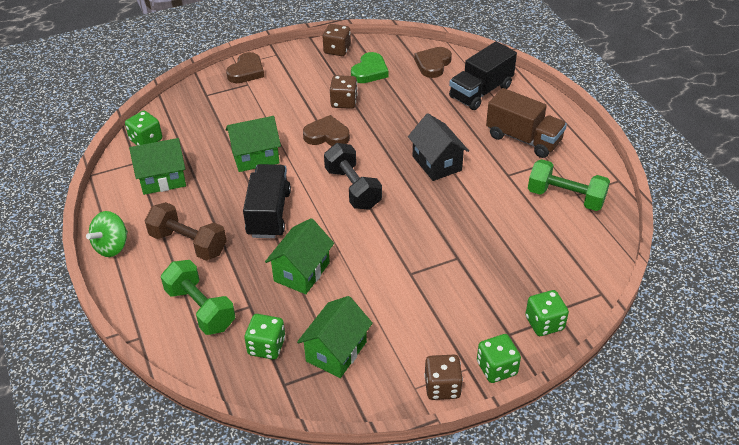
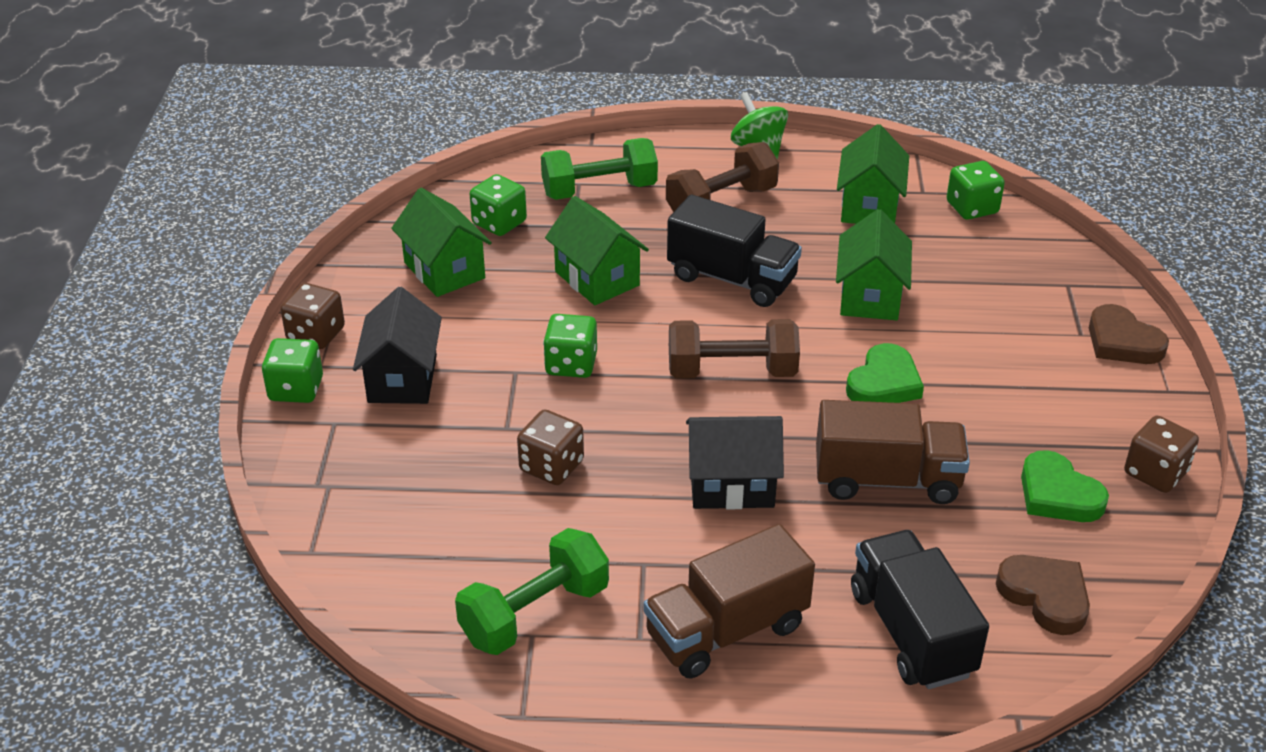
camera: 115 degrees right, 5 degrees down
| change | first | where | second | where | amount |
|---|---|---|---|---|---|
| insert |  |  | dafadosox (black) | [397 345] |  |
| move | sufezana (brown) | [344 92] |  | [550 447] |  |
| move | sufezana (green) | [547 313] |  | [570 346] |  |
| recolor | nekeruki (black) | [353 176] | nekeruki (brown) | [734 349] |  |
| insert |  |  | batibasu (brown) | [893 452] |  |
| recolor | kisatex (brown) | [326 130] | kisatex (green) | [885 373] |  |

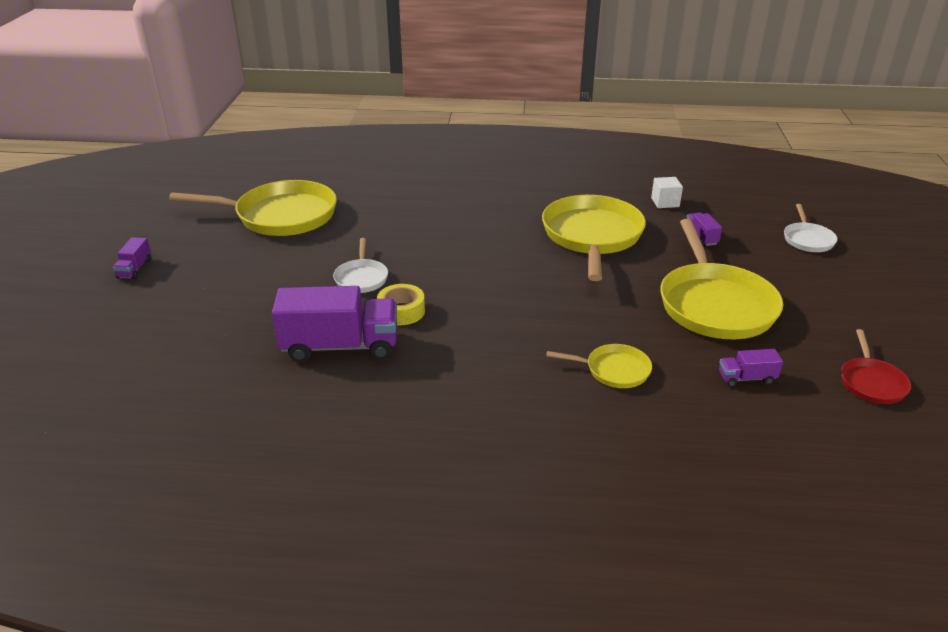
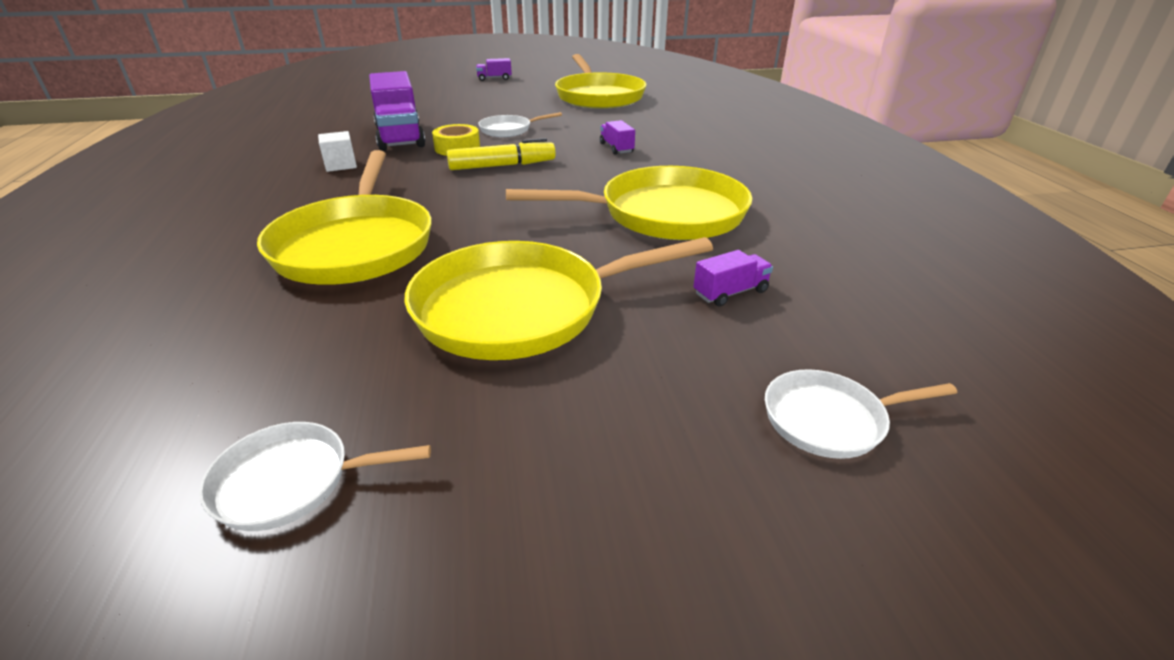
camera: 75 degrees right, 0 degrees up
| change | first | where | second | where | amount |
|---|---|---|---|---|---|
| recolor | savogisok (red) | [876 366] | savogisok (white) | [315 476] |  |
| resize | savogisok (yellow) | [599 366] |  | [344 217] | x2.06 |
| move | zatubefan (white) | [667 192] |  | [337 151] |  |
| insert |  |  | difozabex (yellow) | [501 154] |  |
| move | batibasu (purple) | [751 368] |  | [617 137] |  |

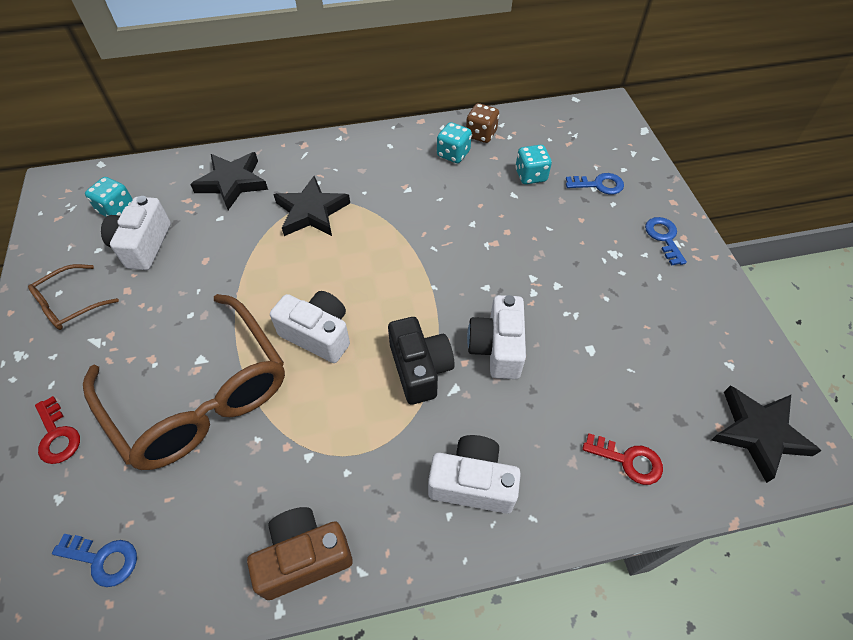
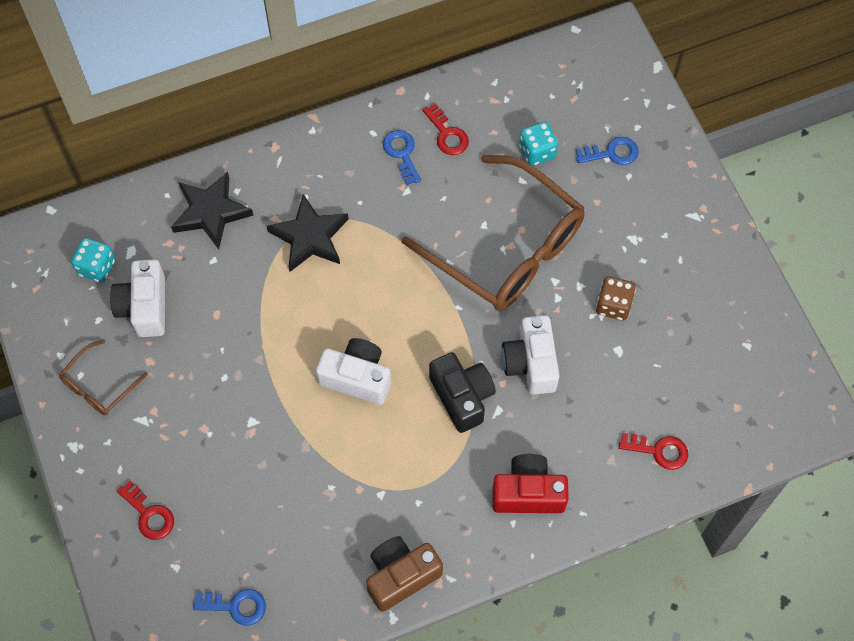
camera: 10 degrees left, 10 degrees up
| change | first | where | second | where | amount |
|---|---|---|---|---|---|
| move | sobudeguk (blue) | [666 241] |  | [402 157] |  |
| move | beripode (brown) | [184 382] |  | [493 233] |  |
| replace | sufezana (turquoise) | [454 142] | sobudeguk (red) | [445 129] |  |
| recolor | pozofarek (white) | [474 474] | pozofarek (red) | [530 483] |  |
| move | sufezana (brown) | [482 123] |  | [616 298] |  |
| delete | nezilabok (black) | [766 434] |  |  |  |

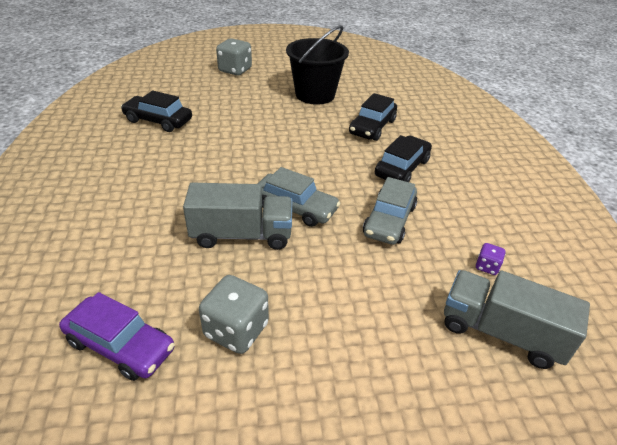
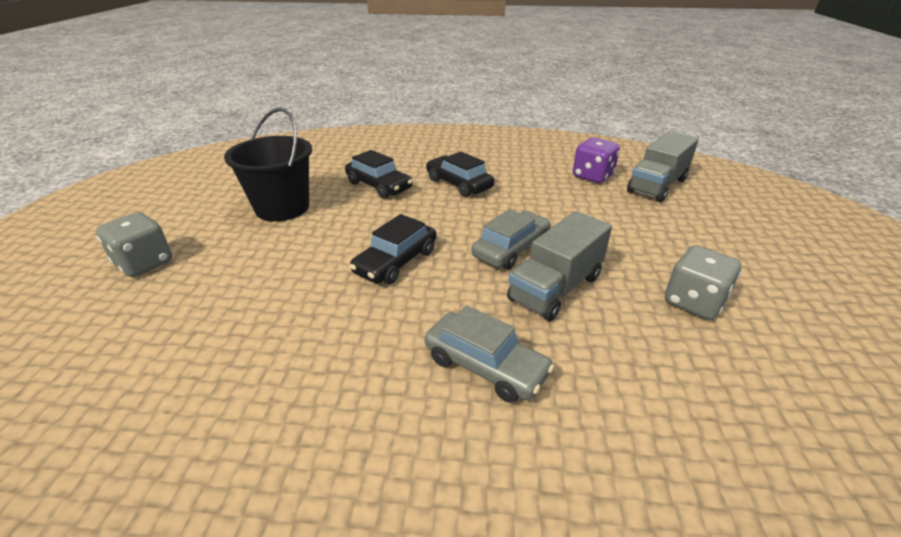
camera: 75 degrees left, 5 degrees down
| change | first | where | second | where | amount |
|---|---|---|---|---|---|
| move | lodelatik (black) | [156 111] |  | [393 249] |  |
| move | lodelatik (grey) | [390 211] |  | [489 354] |  |
| rotate | batibasu (grey) | [237 216] |  | [559 266] | 150 degrees counterclockwise |
| resize | sufezana (purple) | [491 259] |  | [596 160] | x2.00 |
| delete | lodelatik (purple) | [117 336] |  |  |  |

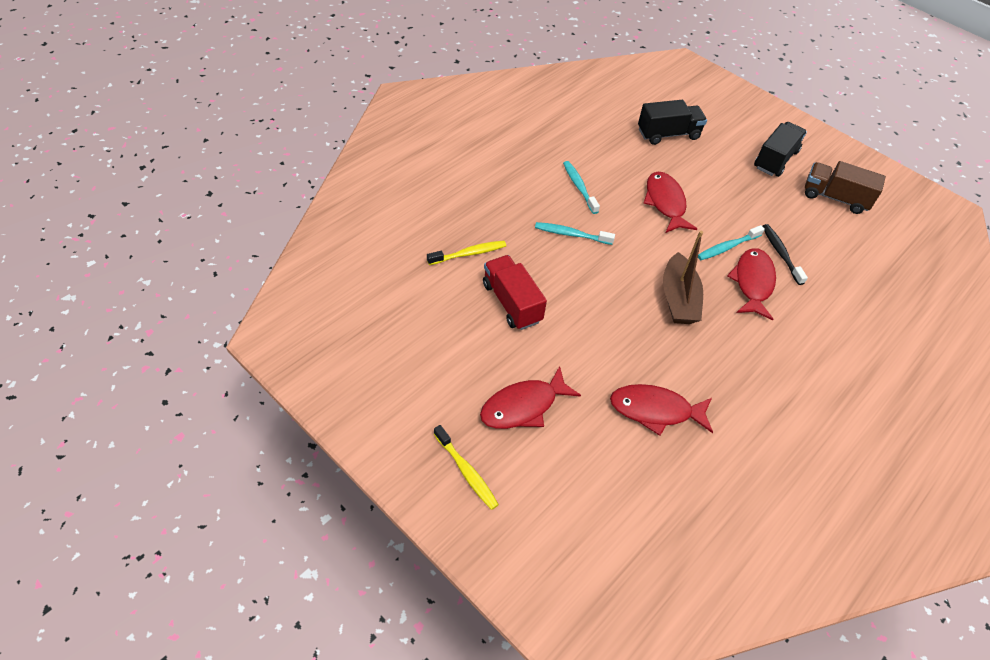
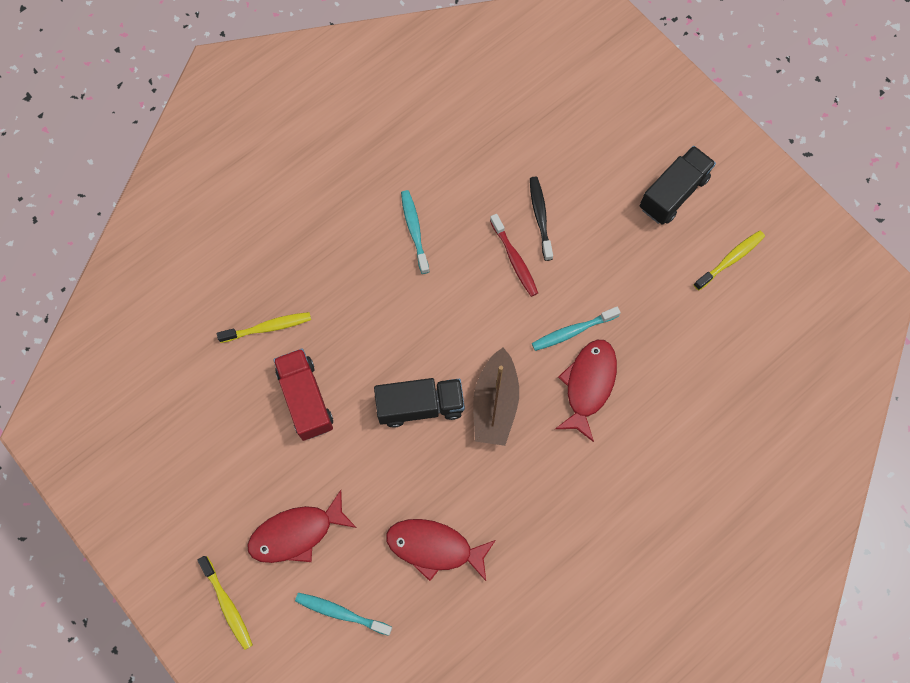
camera: 10 degrees right, 20 degrees up
| change | first | where | second | where | amount |
|---|---|---|---|---|---|
| move | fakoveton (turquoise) | [575 233] |  | [343 614] |  |
| move | batibasu (black) | [672 122] |  | [419 403] |  |
| replace | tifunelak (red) | [670 202] | fakoveton (red) | [514 255] |  |
| move | fakoveton (black) | [785 254] |  | [541 219] |  |
| replace | batibasu (brown) | [845 187] | fakoveton (yellow) | [729 261] |  |

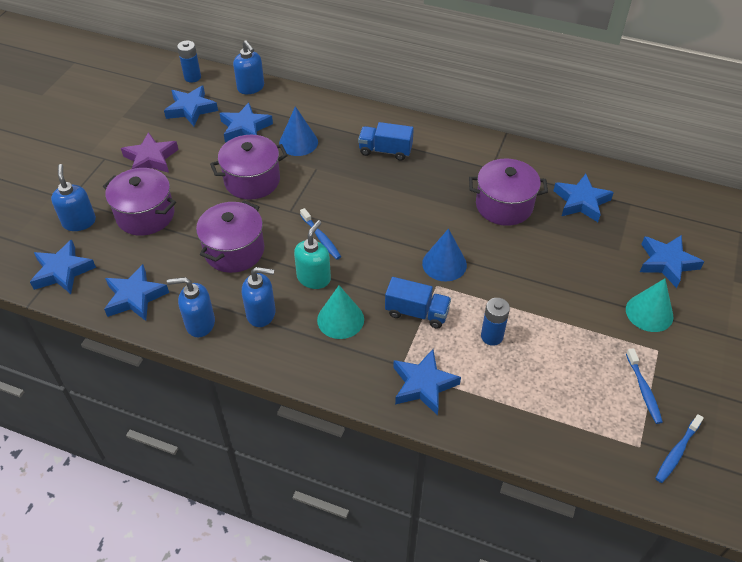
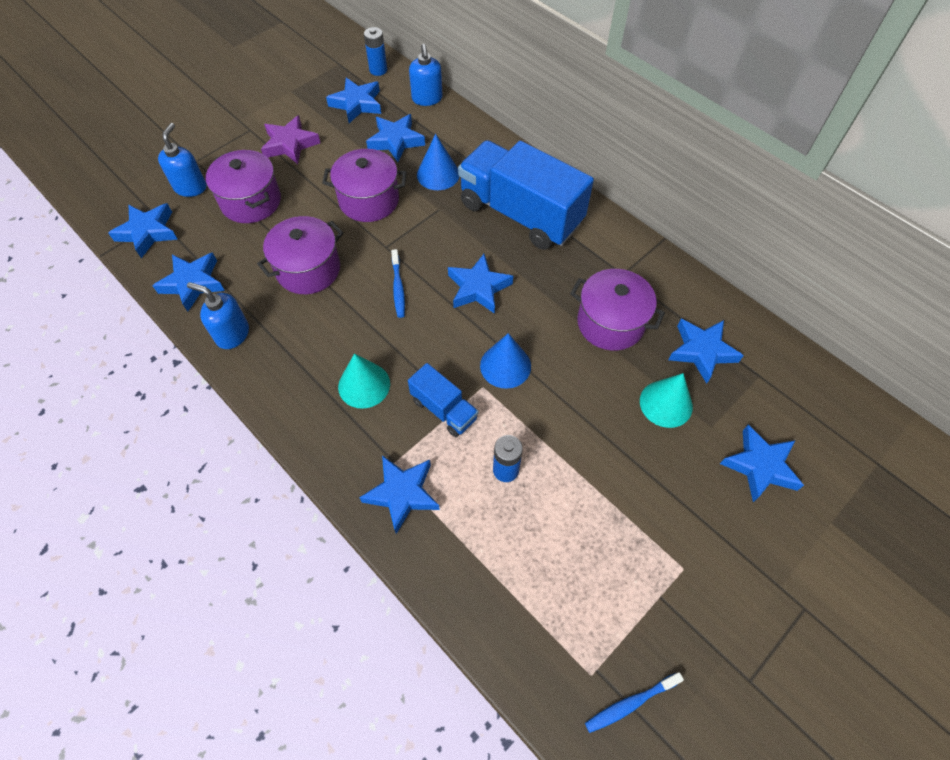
camera: 25 degrees right, 10 degrees up
| change | first | where | second | where | amount |
|---|---|---|---|---|---|
| insert |  |  | nezilabok (blue) | [480 284] |  |
| resize | batibasu (blue) | [386 141] |  | [526 195] | x2.09 |
| move | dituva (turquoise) | [649 305] |  | [666 400] |  |
| delete | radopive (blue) | [259 297] |  |  |  |
| delete | radopive (turquoise) | [312 254] |  |  |  |
| delete | fakoveton (blue) | [644 386] |  |  |  |

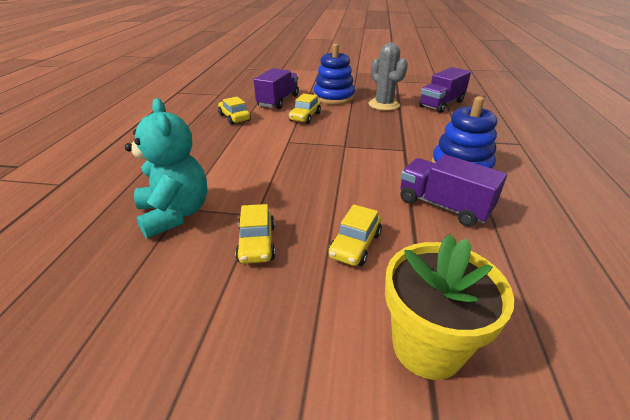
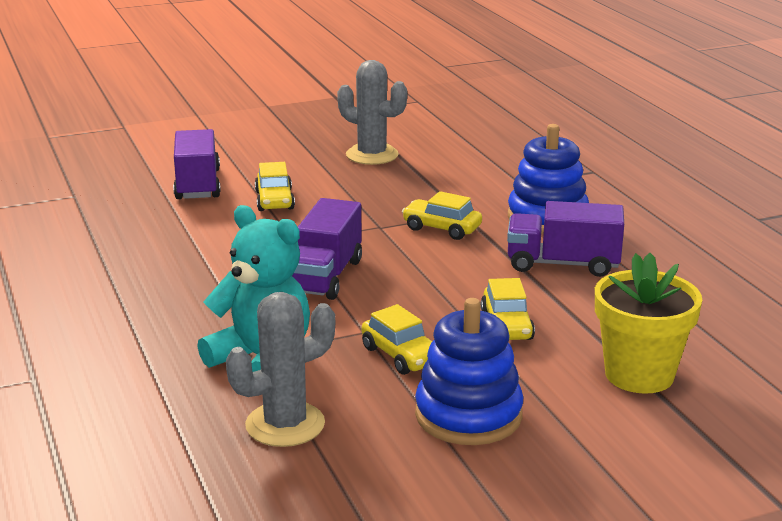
camera: 30 degrees left, 10 degrees down
| change | first | where | second | where | amount |
|---|---|---|---|---|---|
| insert |  |  | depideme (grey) | [280 369] |  |
| move | batibasu (purple) | [445 90] |  | [327 249] |  |
| move | lodelatik (yellow) | [234 111] |  | [442 215] |  |
| move | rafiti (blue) | [334 74] |  | [469 371] |  |

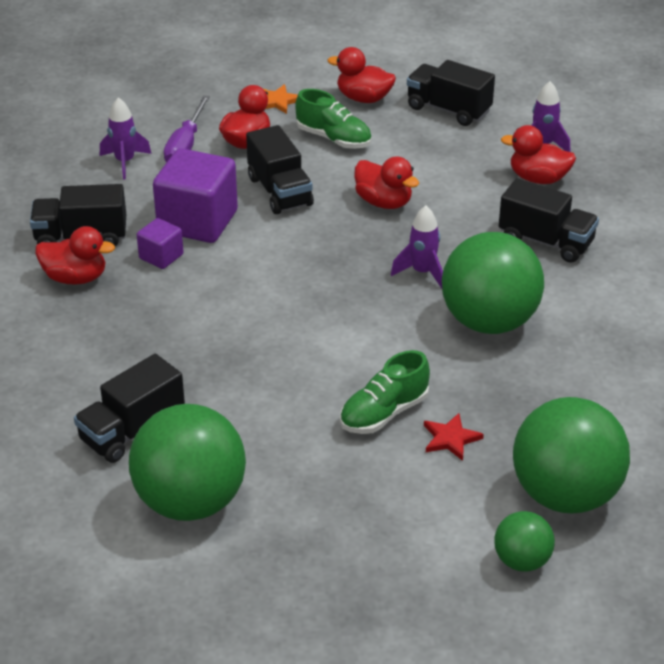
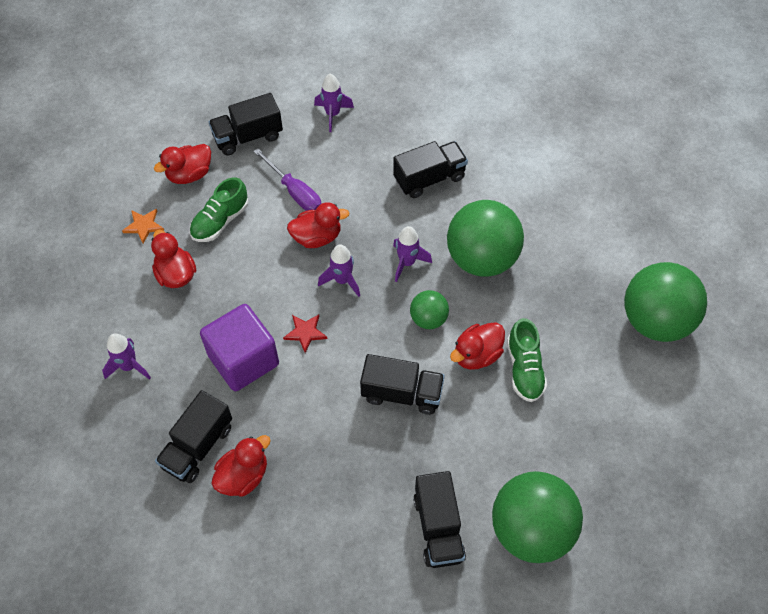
camera: 55 degrees left, 20 degrees up
| change | first | where | second | where | amount |
|---|---|---|---|---|---|
| rotate | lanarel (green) | [333 119] |  | [219 209] | 150 degrees clockwise |
| move | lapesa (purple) | [187 128] |  | [287 179] |  |
| move | nezilabok (red) | [454 437] |  | [305 334] |  |
| insert |  |  | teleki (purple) | [339 270] |  |
| move | batibasu (black) | [280 169] |  | [402 384] |  |
| move | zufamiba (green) | [524 541] |  | [429 309] |  |
| move | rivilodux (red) | [538 154] |  | [477 346] |  |
| delete | zatubefan (purple) | [160 243] |  |  |  |

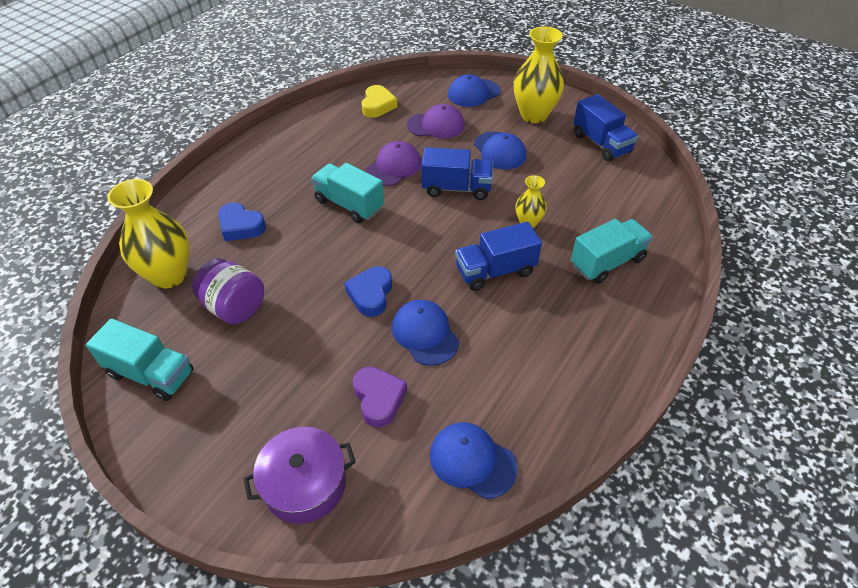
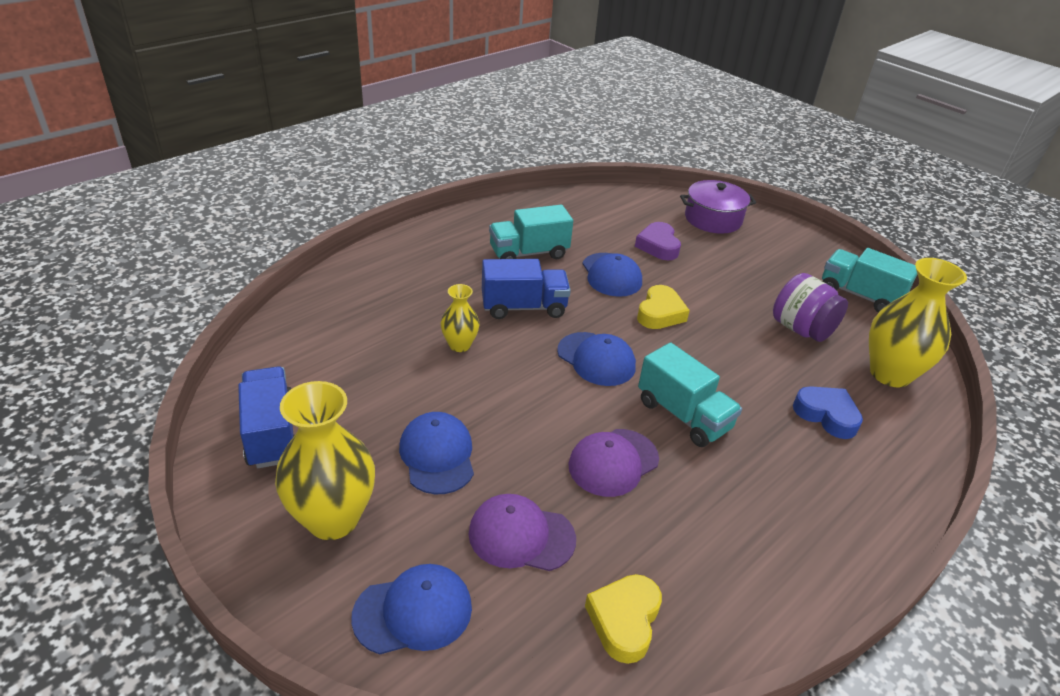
camera: 170 degrees left, 10 degrees down
| change | first | where | second | where | amount |
|---|---|---|---|---|---|
| move | batibasu (turquoise) | [612 251] |  | [531 232] |  |
| move | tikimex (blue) | [474 460] |  | [596 359] |  |
| recolor | kisatex (blue) | [368 291] | kisatex (yellow) | [663 307] |  |
| delete | batibasu (blue) | [457 173] |  |  |  |

